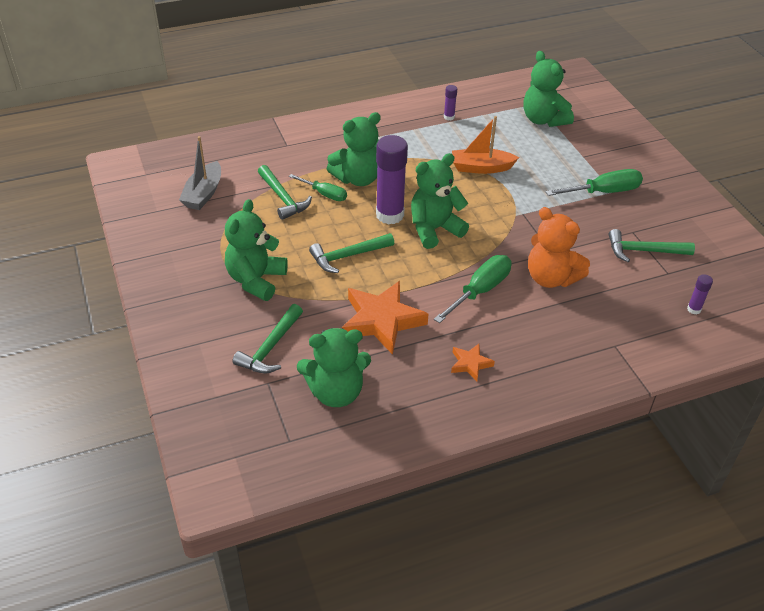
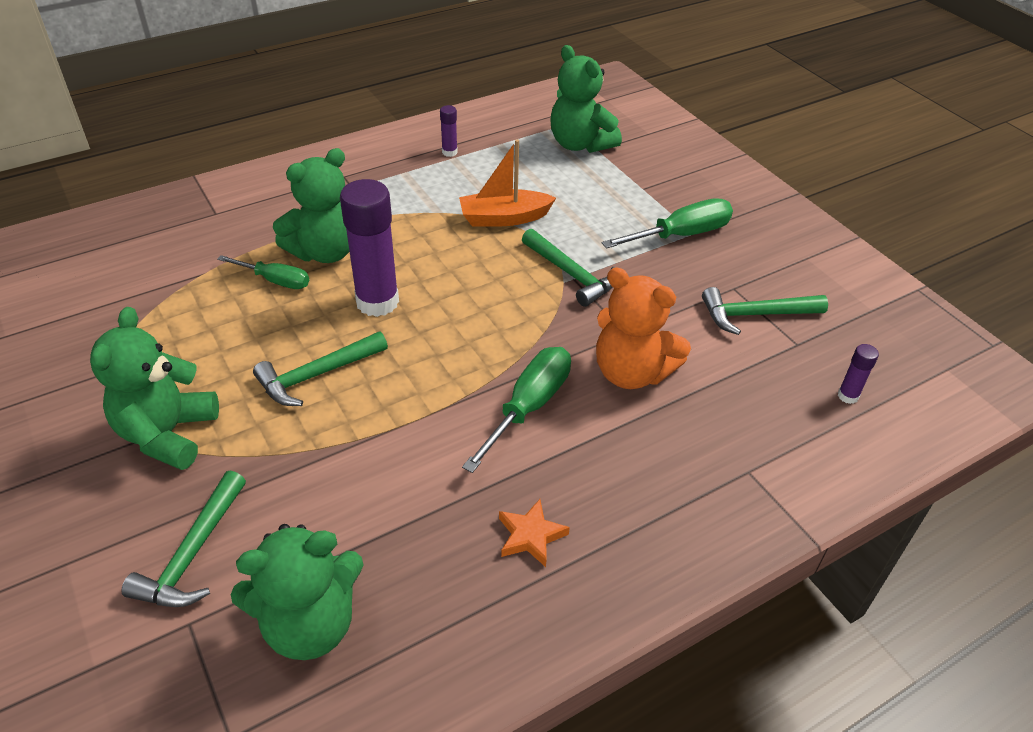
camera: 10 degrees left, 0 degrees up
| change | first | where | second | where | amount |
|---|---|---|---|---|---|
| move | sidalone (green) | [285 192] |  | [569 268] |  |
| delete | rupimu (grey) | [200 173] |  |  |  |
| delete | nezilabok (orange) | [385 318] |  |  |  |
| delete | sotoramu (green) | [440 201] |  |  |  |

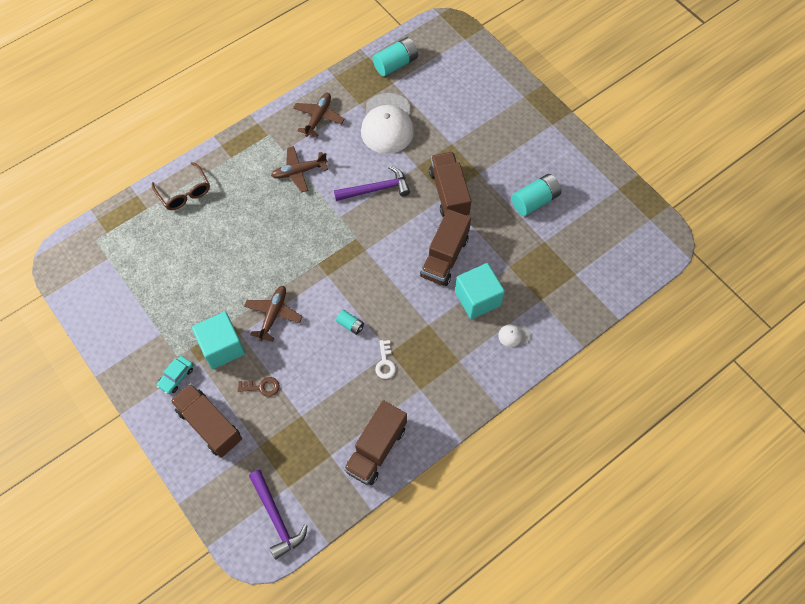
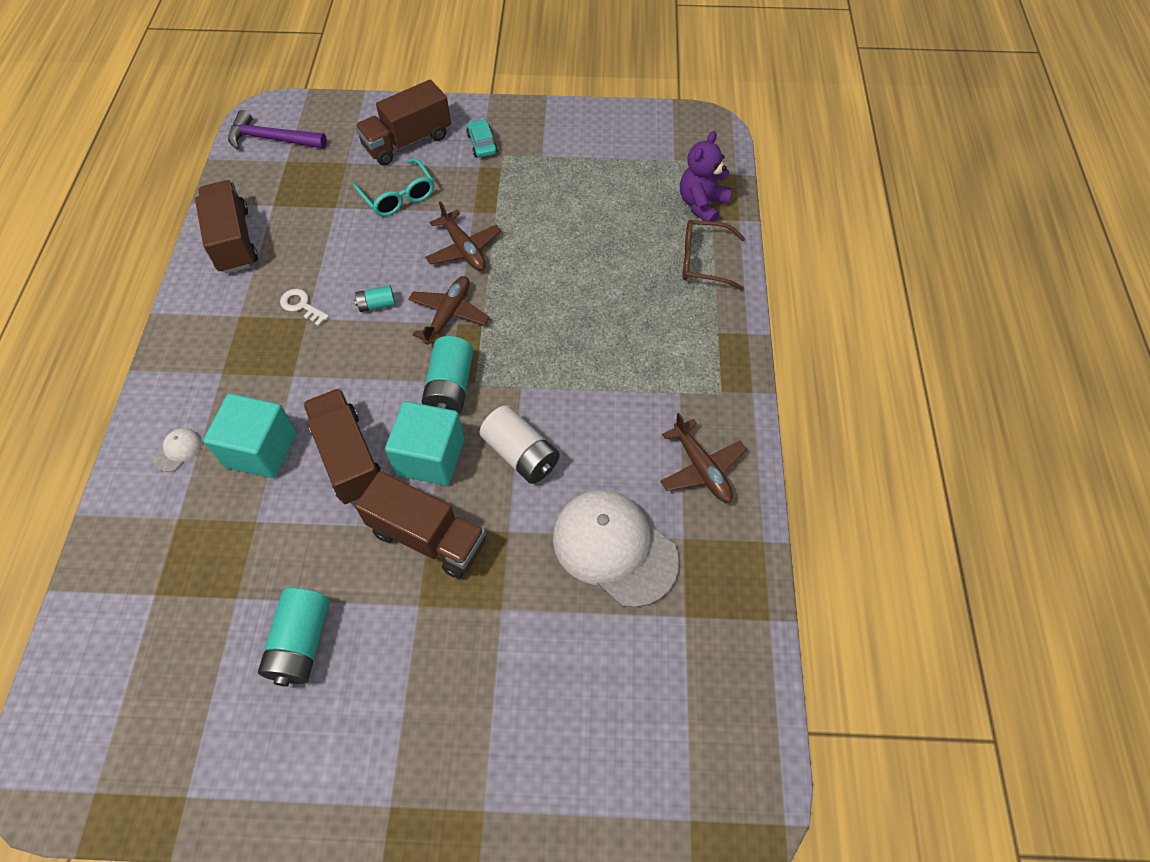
camera: 130 degrees right, 5 degrees down
| change | first | where | second | where | amount |
|---|---|---|---|---|---|
| replace | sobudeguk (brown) | [258 387] | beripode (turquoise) | [393 187] |  |
| rotate | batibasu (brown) | [206 420] |  | [403 122] | 150 degrees clockwise |
| move | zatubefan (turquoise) | [218 340] |  | [424 443] |  |
| move | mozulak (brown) | [299 169] |  | [448 310] |  |
| move | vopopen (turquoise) | [395 56] |  | [447 375] |  |
| replace | sidalone (purple) | [372 183] | vopopen (white) | [519 444] |  |
| insert |  |  | sotoramu (purple) | [706 176] |  |

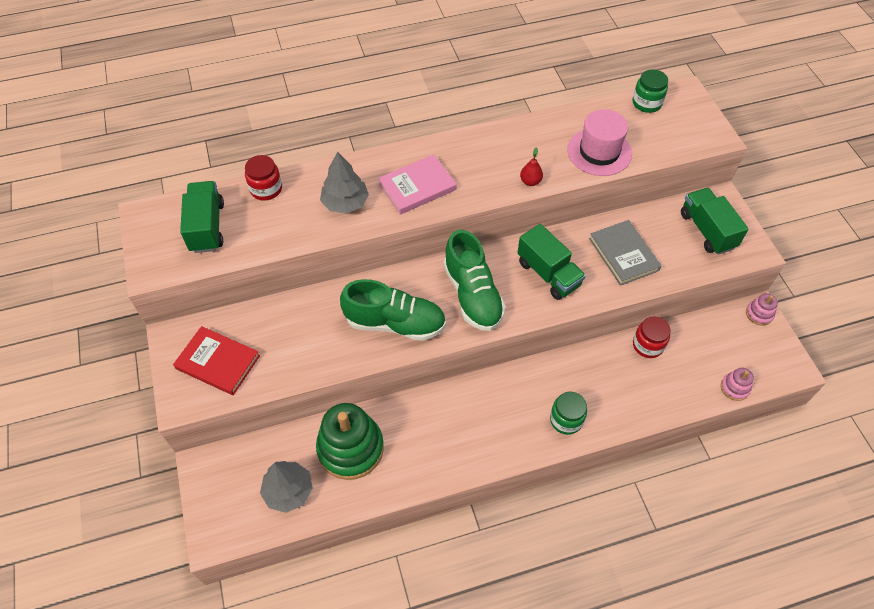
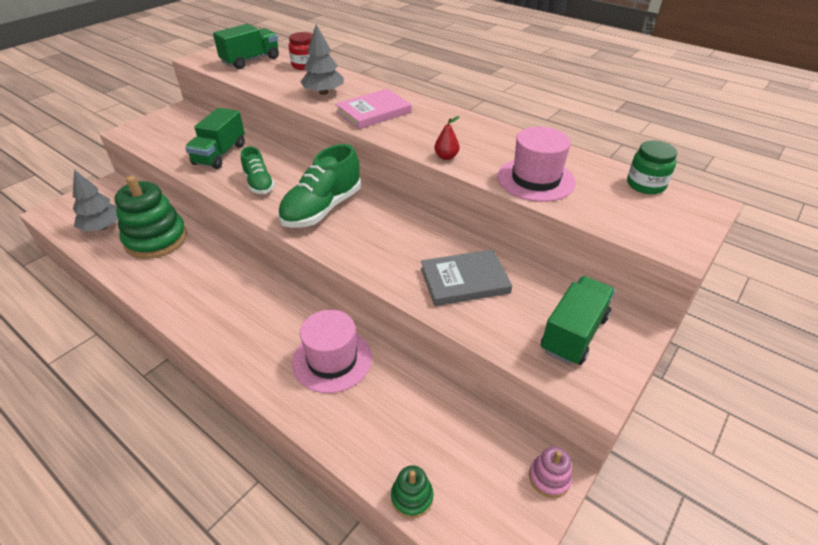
camera: 55 degrees right, 15 degrees down
| change | first | where | second | where | amount |
|---|---|---|---|---|---|
| move | batibasu (green) | [551 262] |  | [215 138] |  |
| resize | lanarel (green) | [393 310] |  | [258 170] | x0.60 |
| insert |  |  | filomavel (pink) | [332 351] |  |
| rotate | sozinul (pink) | [417 184] |  | [373 109] | 60 degrees counterclockwise |
| recolor | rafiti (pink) | [737 384] | rafiti (green) | [412 491] |  |
| rotate | sozinul (grey) | [625 253] |  | [466 277] | 45 degrees clockwise |
| delete | sozinul (red) | [216 360] |  |  |  |
| delete | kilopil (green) | [568 413] |  |  |  |
| delete | kilopil (red) | [652 337] |  |  |  |

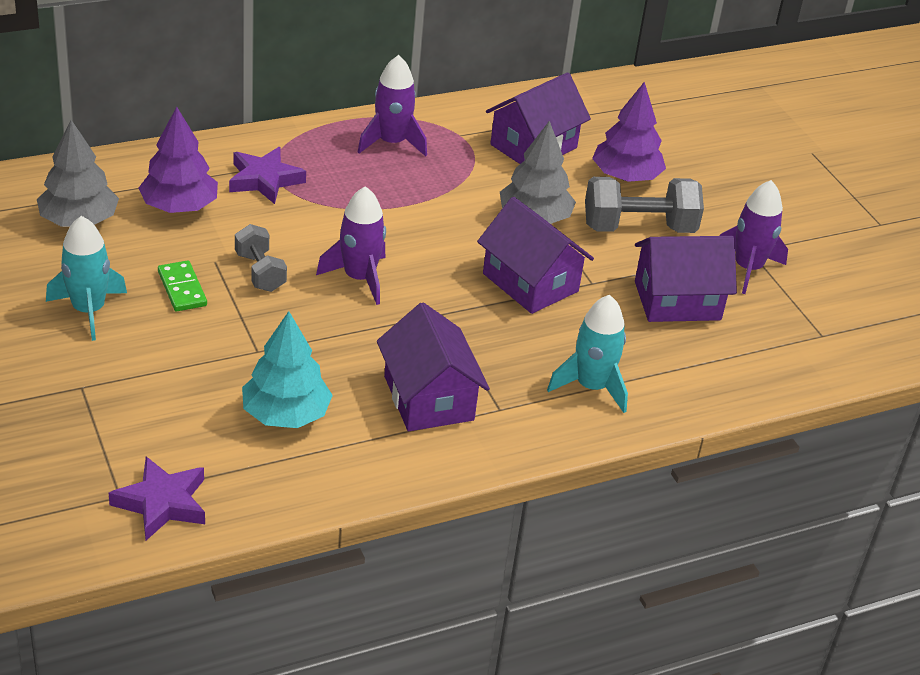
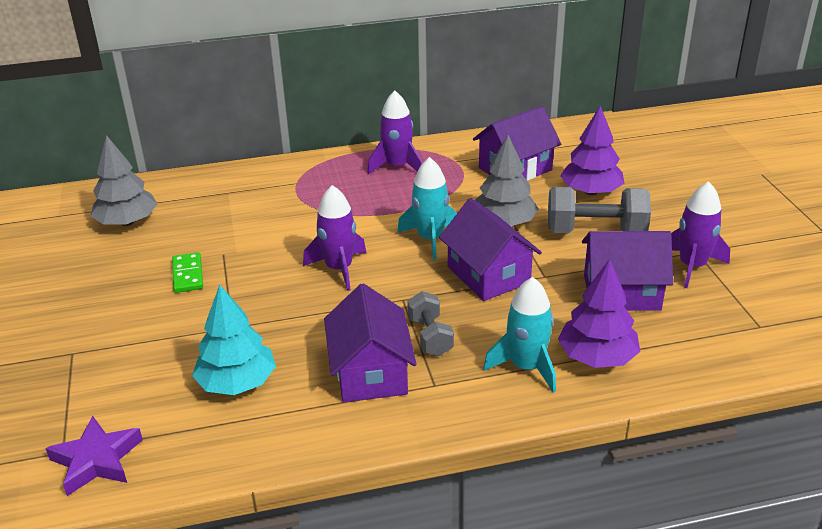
camera: 15 degrees right, 5 degrees down
| change | first | where | second | where | amount |
|---|---|---|---|---|---|
| move | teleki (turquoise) | [86 278] |  | [427 208] |  |
| move | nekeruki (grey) | [261 258] |  | [430 323] |  |
| move | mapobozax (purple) | [178 160] |  | [599 313] |  |
| delete | nezilabok (purple) | [267 175] |  |  |  |

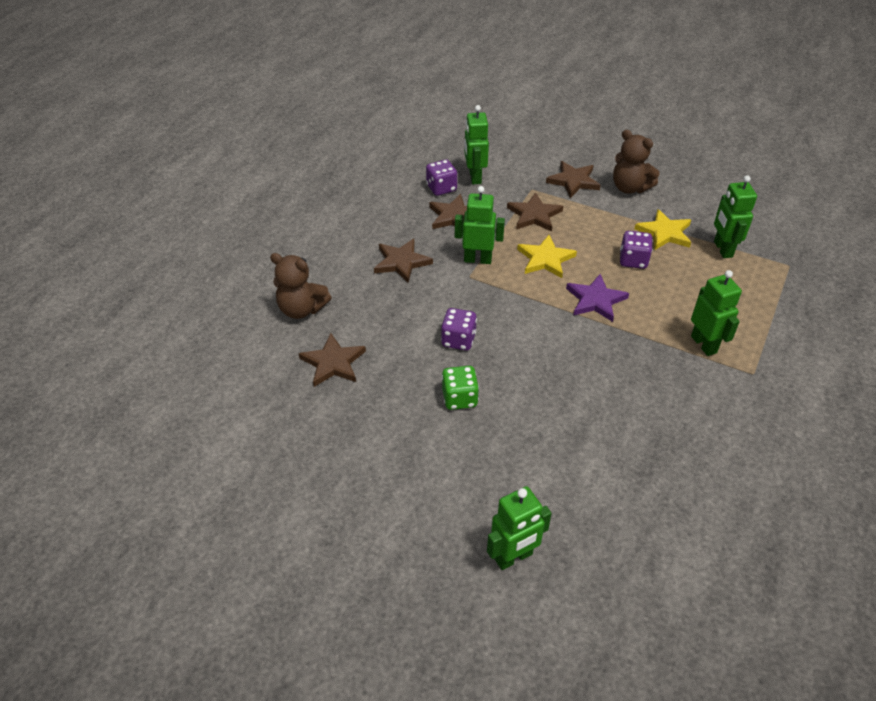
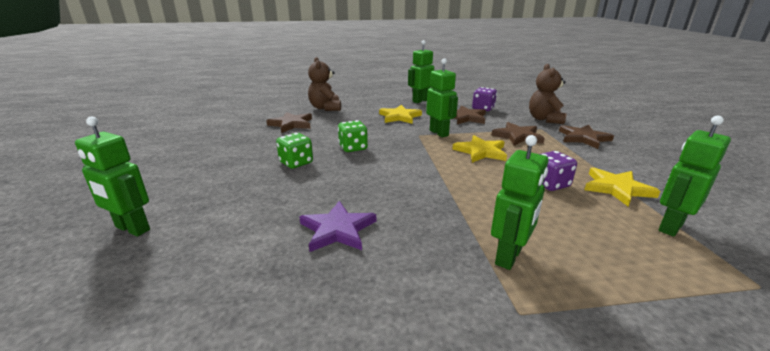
camera: 55 degrees right, 20 degrees down
| change | first | where | second | where | amount |
|---|---|---|---|---|---|
| move | nezilabok (purple) | [597 298] |  | [337 226] |  |
| recolor | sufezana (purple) | [459 329] | sufezana (green) | [353 136] |  |
| recolor | nezilabok (brown) | [403 261] | nezilabok (yellow) | [400 114] |  |
| move | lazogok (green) | [476 144] |  | [421 71] |  |
| move | sotoramu (brown) | [636 162] |  | [547 94] |  |

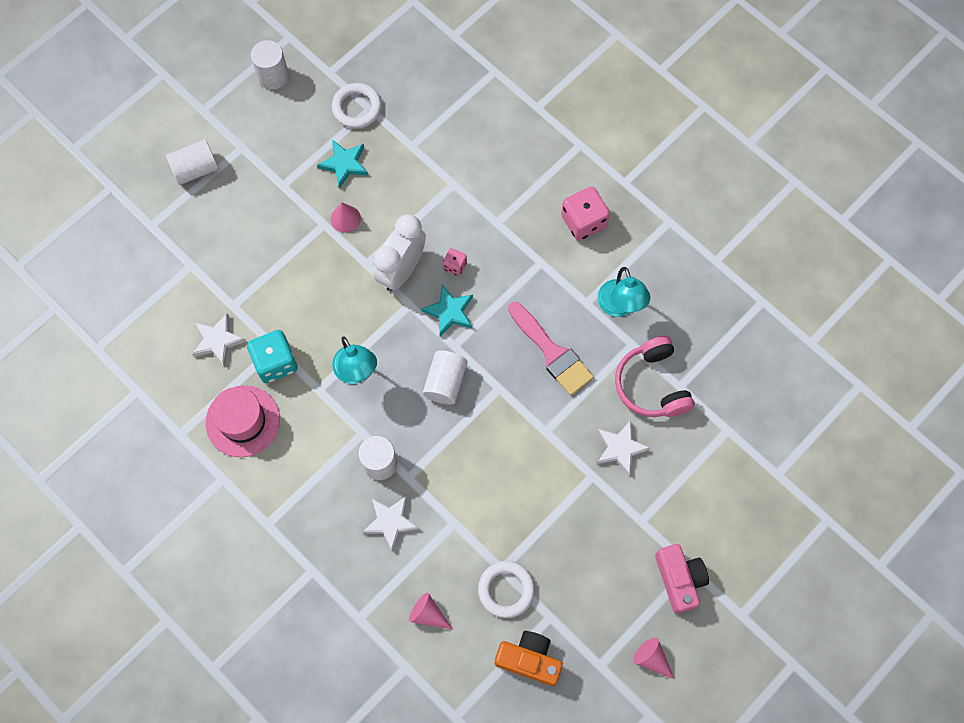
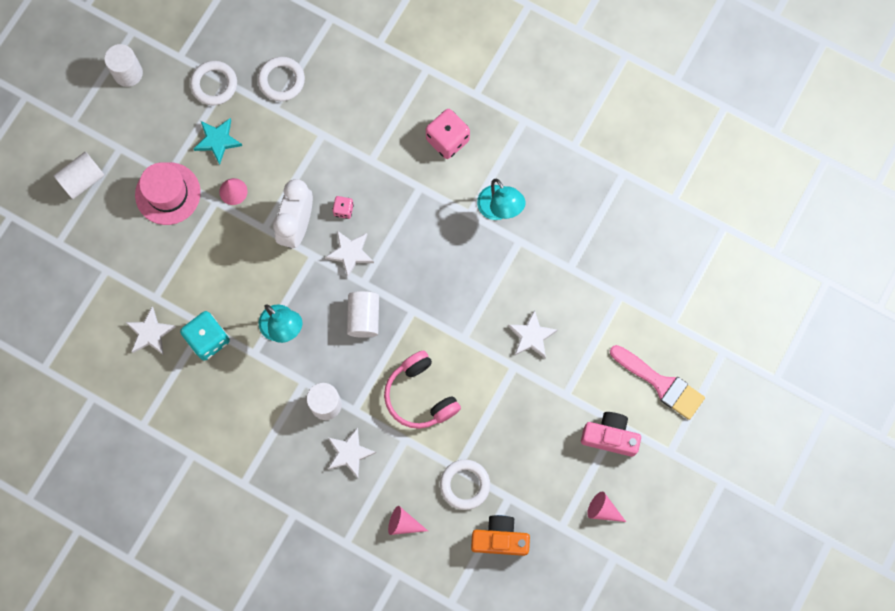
camera: 15 degrees left, 5 degrees up
| change | first | where | second | where | amount |
|---|---|---|---|---|---|
| move | filomavel (pink) | [242 421] |  | [168 193] |  |
| insert |  |  | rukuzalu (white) | [281 79] |  |
| recolor | nezilabok (turquoise) | [447 310] | nezilabok (white) | [349 254] |  |
| move | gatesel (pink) | [655 376] |  | [422 390] |  |
| rotate | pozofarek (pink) | [682 579] |  | [611 434] | 45 degrees counterclockwise |
| move | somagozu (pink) | [551 349] |  | [657 382] |  |

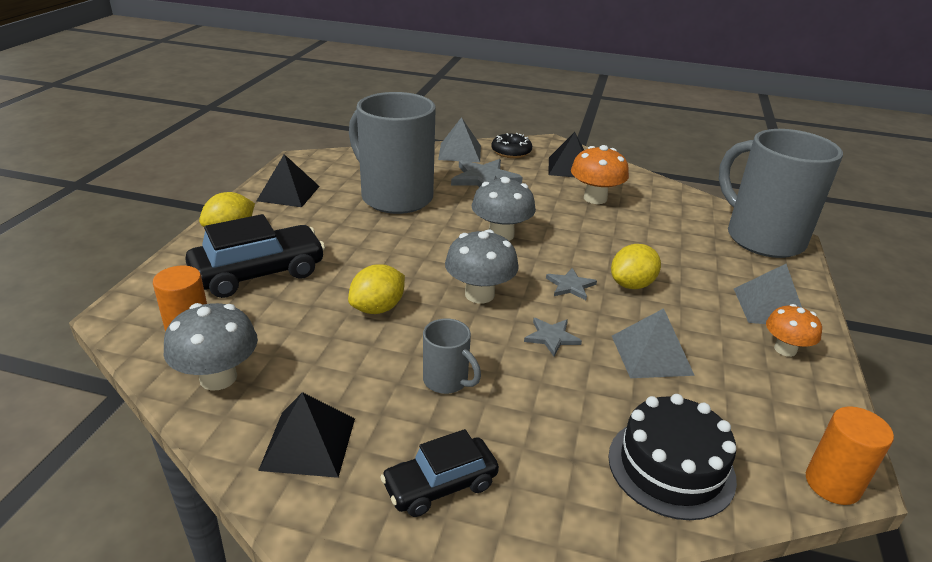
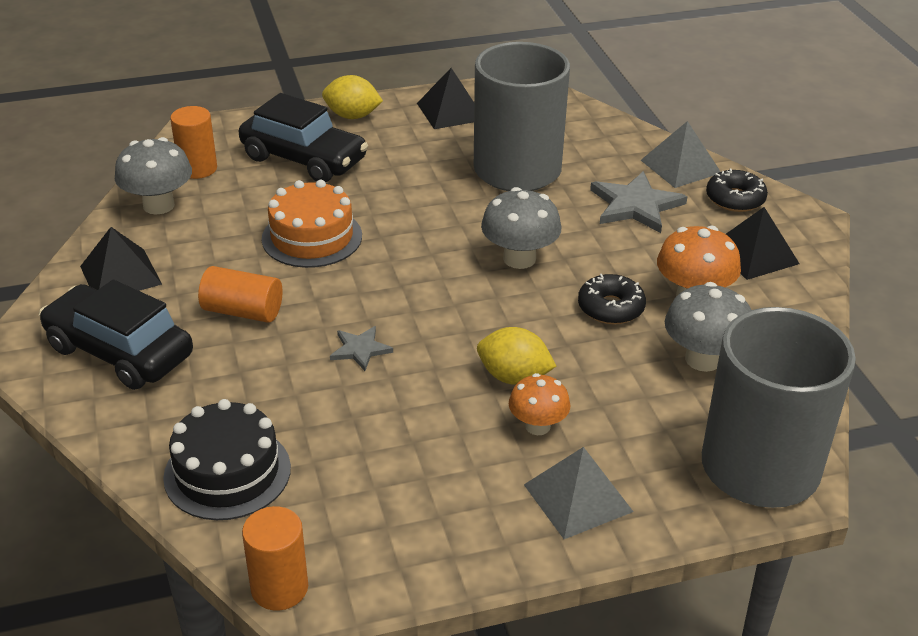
camera: 60 degrees right, 5 degrees up
| change | first | where | second | where | amount |
|---|---|---|---|---|---|
| resize | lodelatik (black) | [439 473] |  | [116 335] | x1.62 |
| replace | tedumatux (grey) | [452 356] | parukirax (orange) | [240 294] |  |
| replace | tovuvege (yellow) | [376 289] | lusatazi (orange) | [312 224] |  |
| move | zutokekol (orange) | [794 330] |  | [539 404] |  |
| insert |  |  | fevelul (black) | [612 299] |  |
| move | zutokekol (grey) | [482 266] |  | [708 327] |  |
| delete | nezilabok (grey) | [571 284] |  |  |  |
| delete | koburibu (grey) | [653 343] |  |  |  |

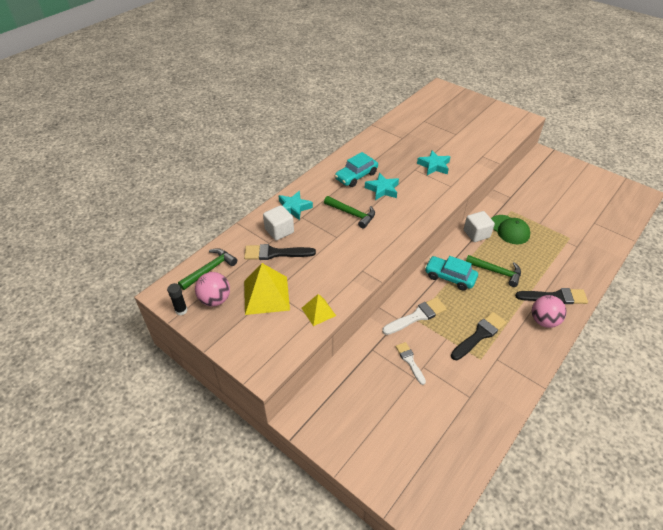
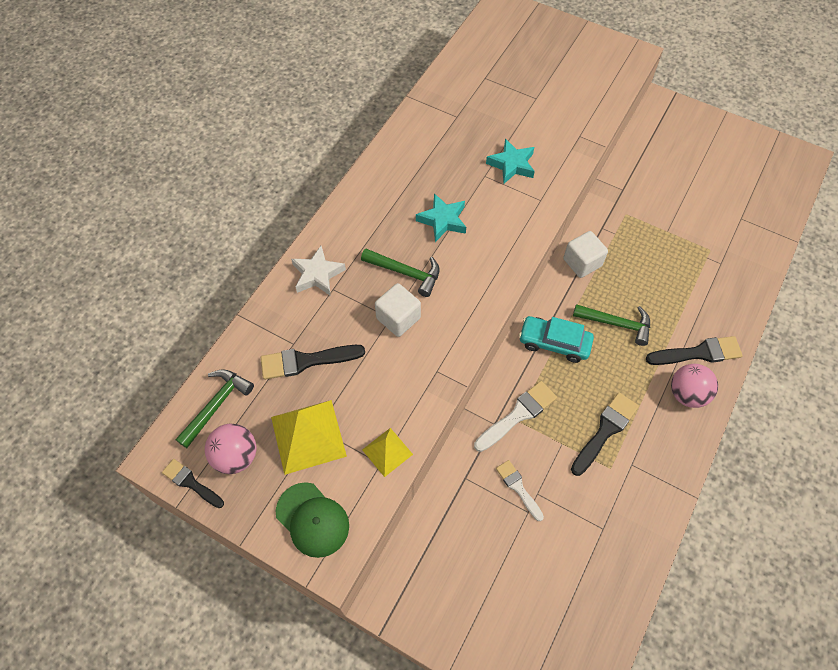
camera: 10 degrees left, 15 degrees up
| change | first | where | second | where | amount |
|---|---|---|---|---|---|
| replace | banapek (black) | [177 299] | somagozu (black) | [193 483] |  |
| move | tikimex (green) | [510 229] |  | [312 520] |  |
| recolor | nezilabok (turquoise) | [296 205] | nezilabok (white) | [318 270] |  |
| move | zatubefan (white) | [278 223] |  | [398 310] |  |
| delete | lodelatik (turquoise) | [356 169] |  |  |  |

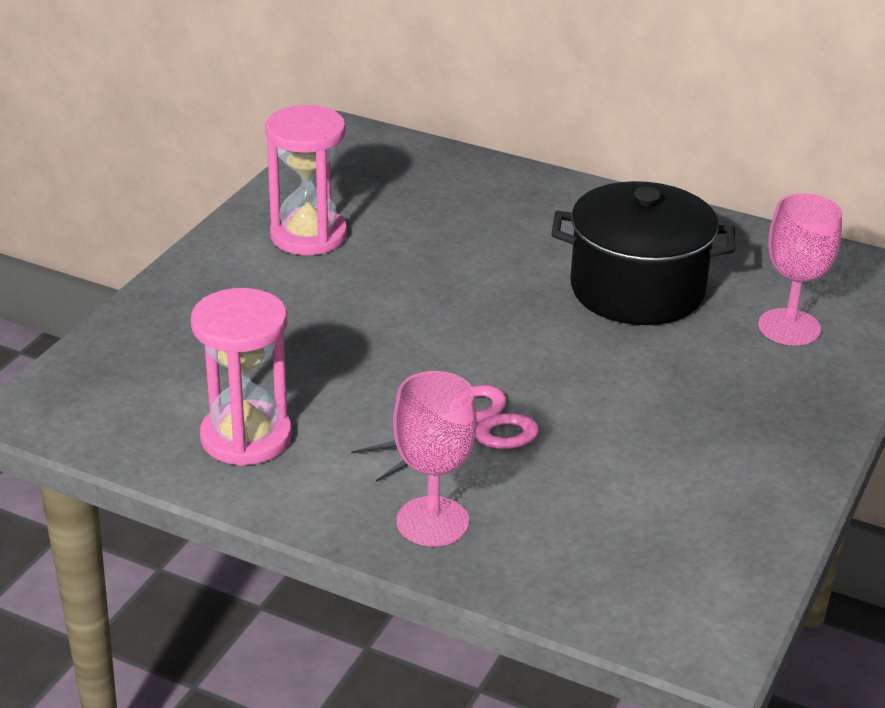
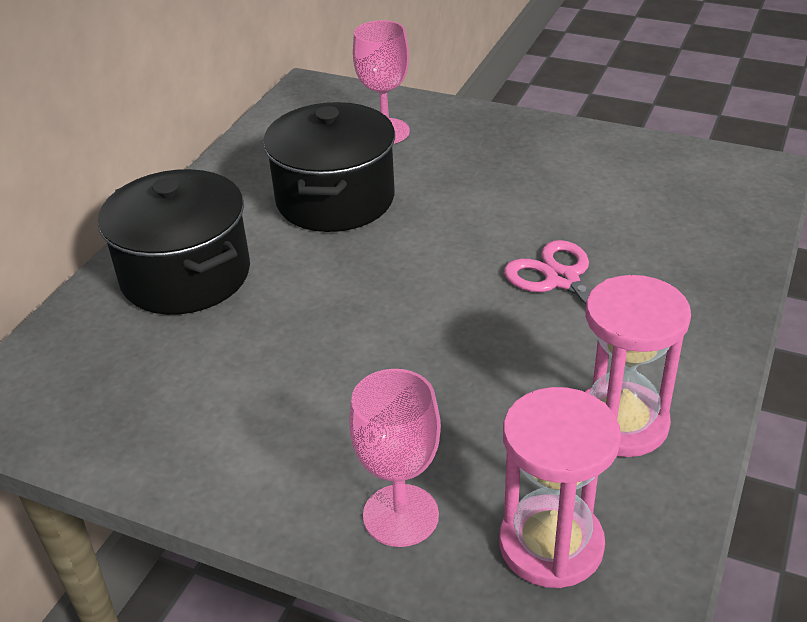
camera: 90 degrees left, 5 degrees up
| change | first | where | second | where | amount |
|---|---|---|---|---|---|
| insert |  |  | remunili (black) | [174 242] |  |
| move | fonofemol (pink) | [435 459] |  | [395 458] |  |
| move | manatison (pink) | [306 180] |  | [560 487] |  |

